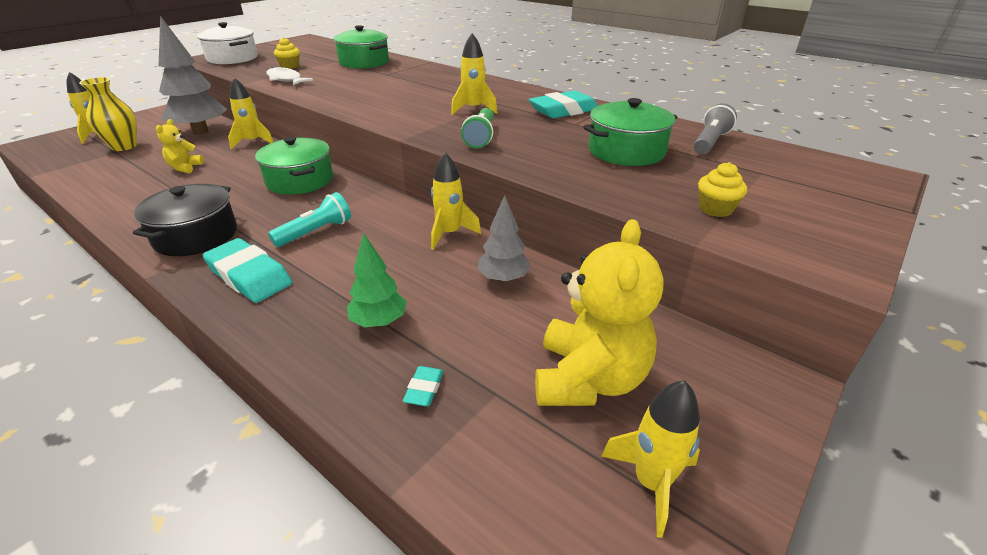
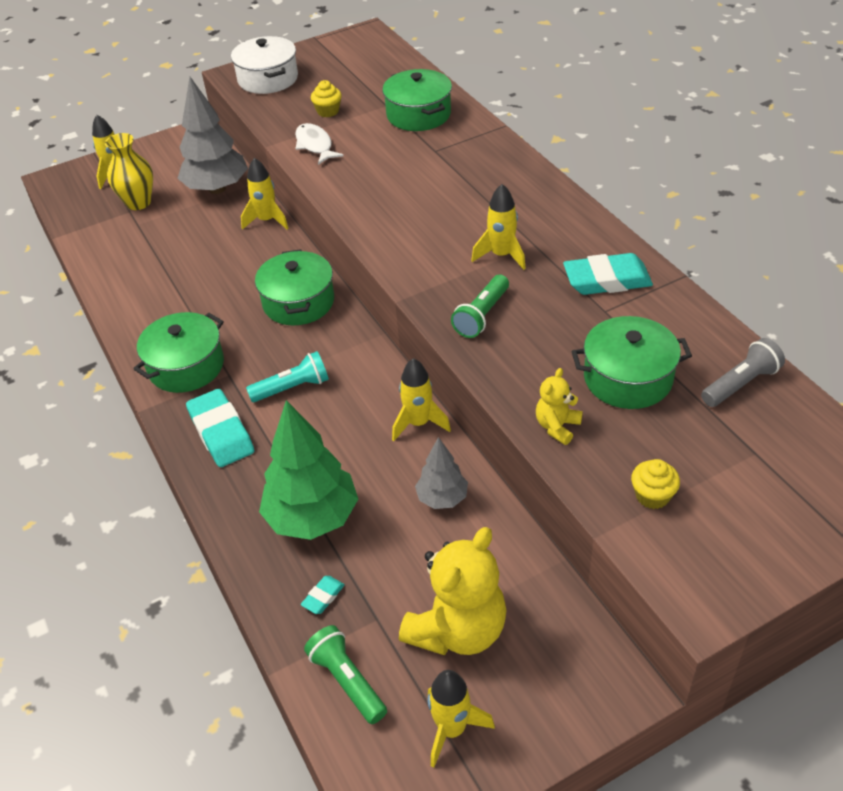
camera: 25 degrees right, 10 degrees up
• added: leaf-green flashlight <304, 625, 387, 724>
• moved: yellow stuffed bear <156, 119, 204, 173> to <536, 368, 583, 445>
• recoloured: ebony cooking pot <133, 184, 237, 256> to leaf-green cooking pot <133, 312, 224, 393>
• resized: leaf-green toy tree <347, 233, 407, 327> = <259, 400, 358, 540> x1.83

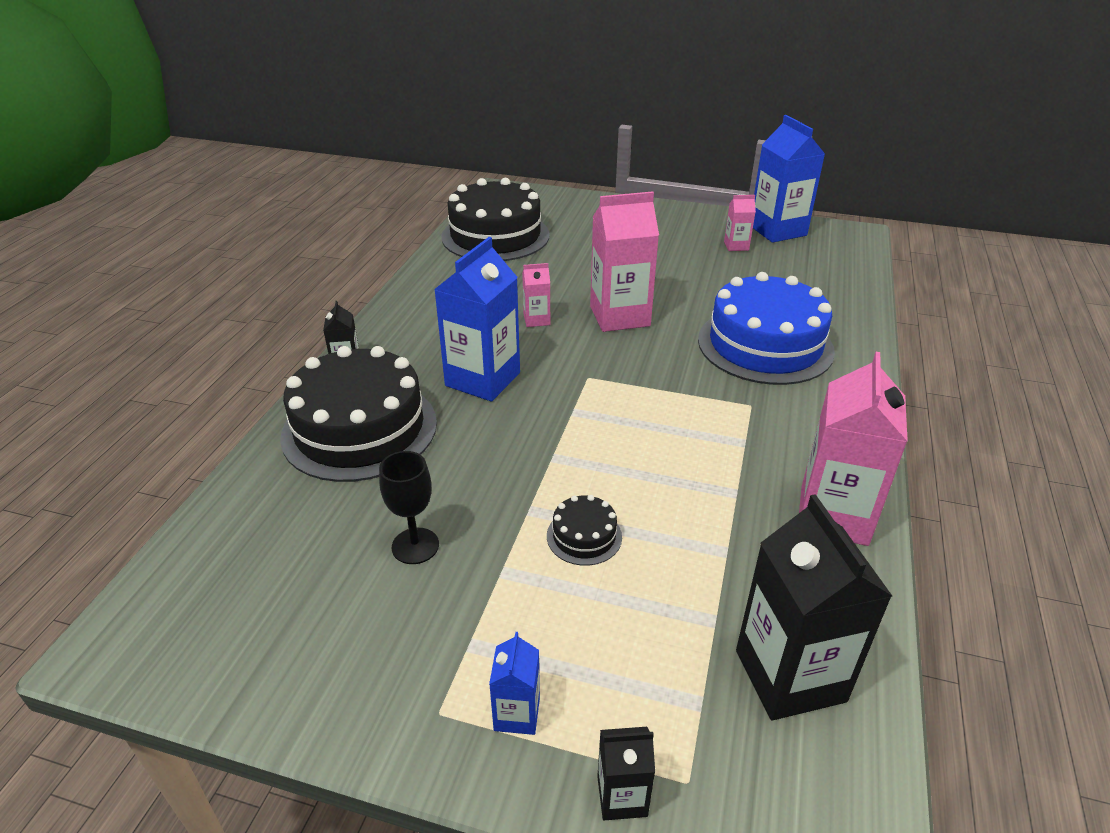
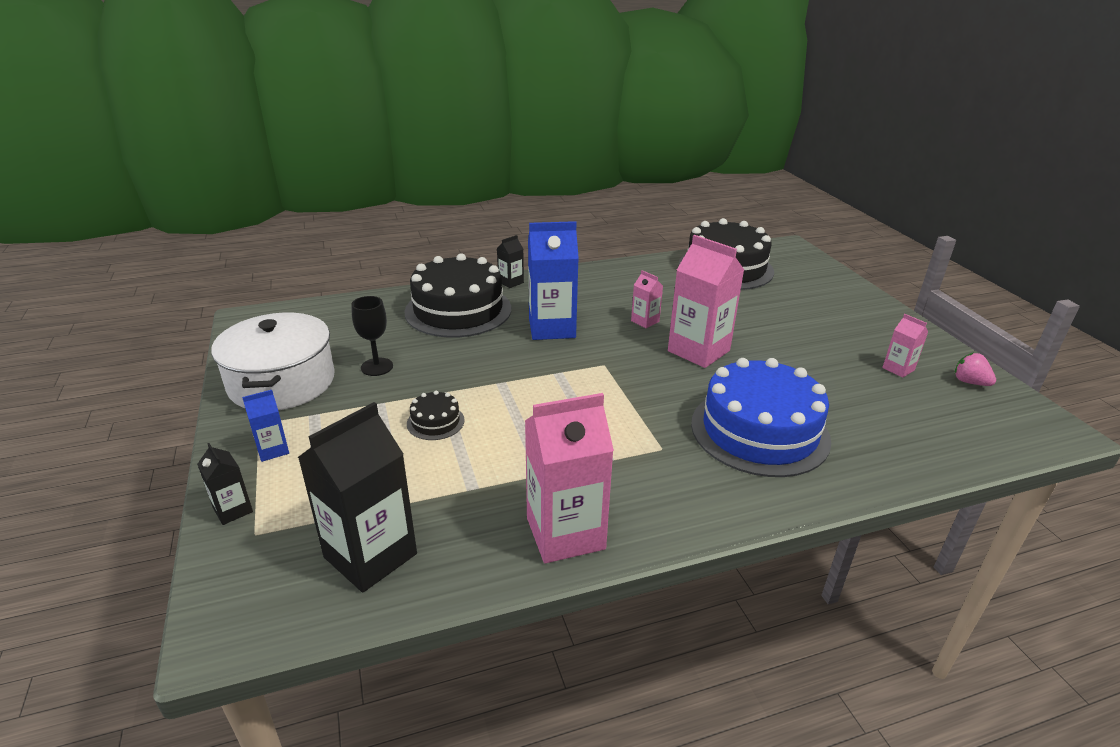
camera: 55 degrees right, 5 degrees down
• added: white cooking pot <211, 313, 335, 410>
• replaced: royal blue juice carton <753, 115, 825, 243> to rose-pink toy strawberry <955, 353, 996, 386>

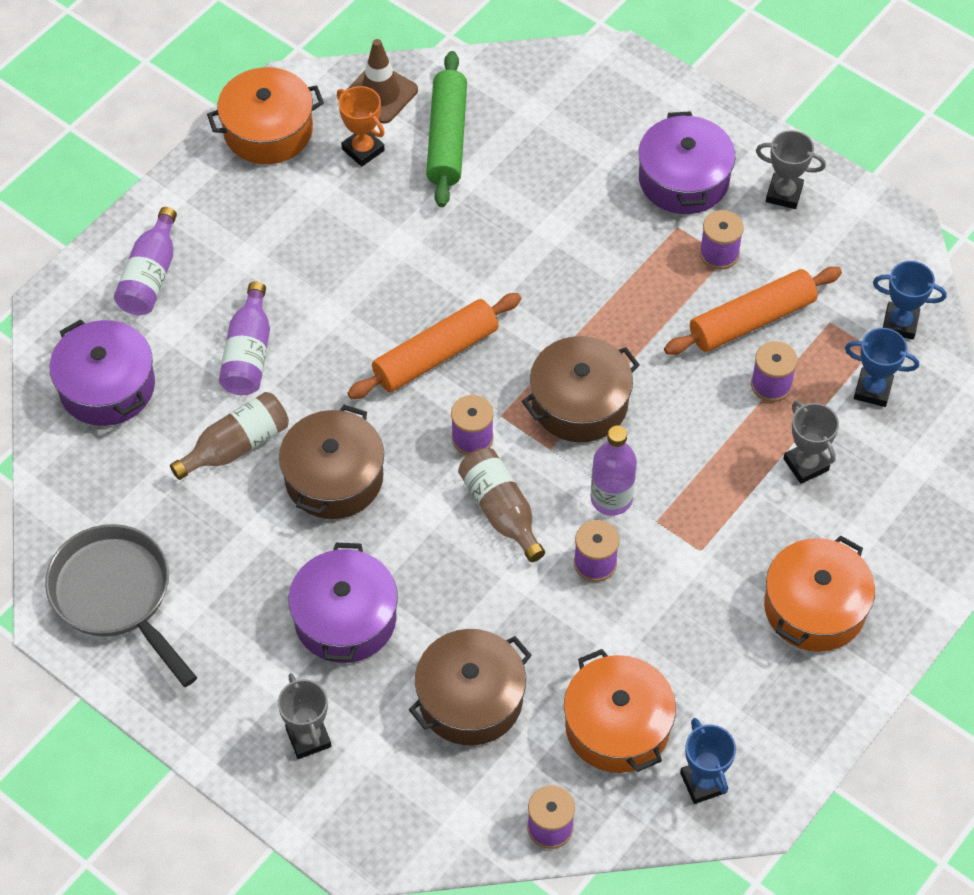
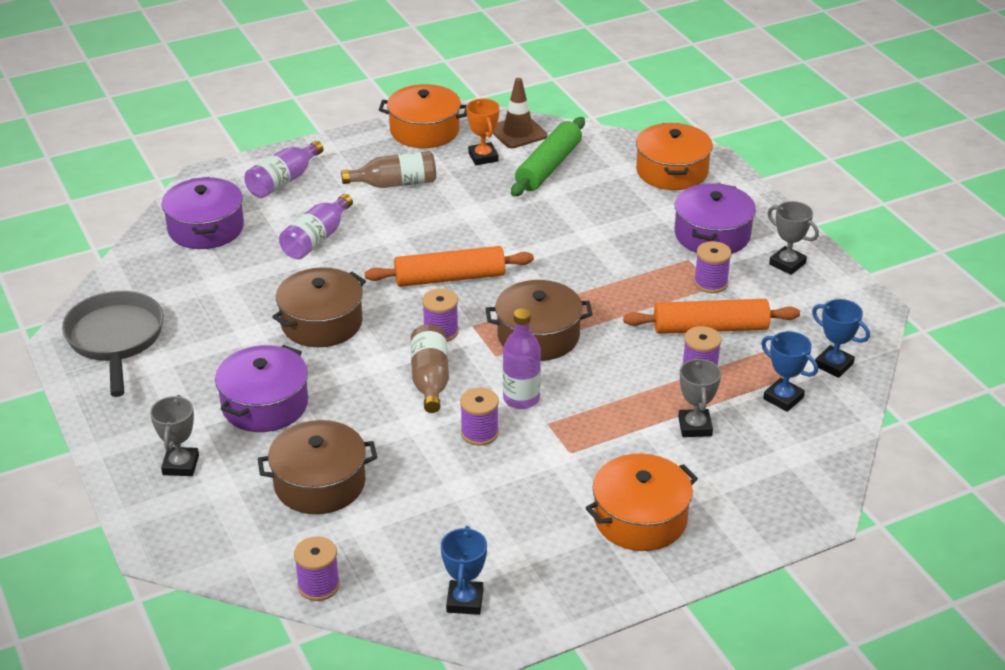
camera: 25 degrees right, 20 degrees down
• moved: dark brown bottle <170, 392, 289, 480> to <341, 151, 436, 188>
• moved: bright orange cooking pot <564, 649, 676, 773> to <636, 123, 713, 190>

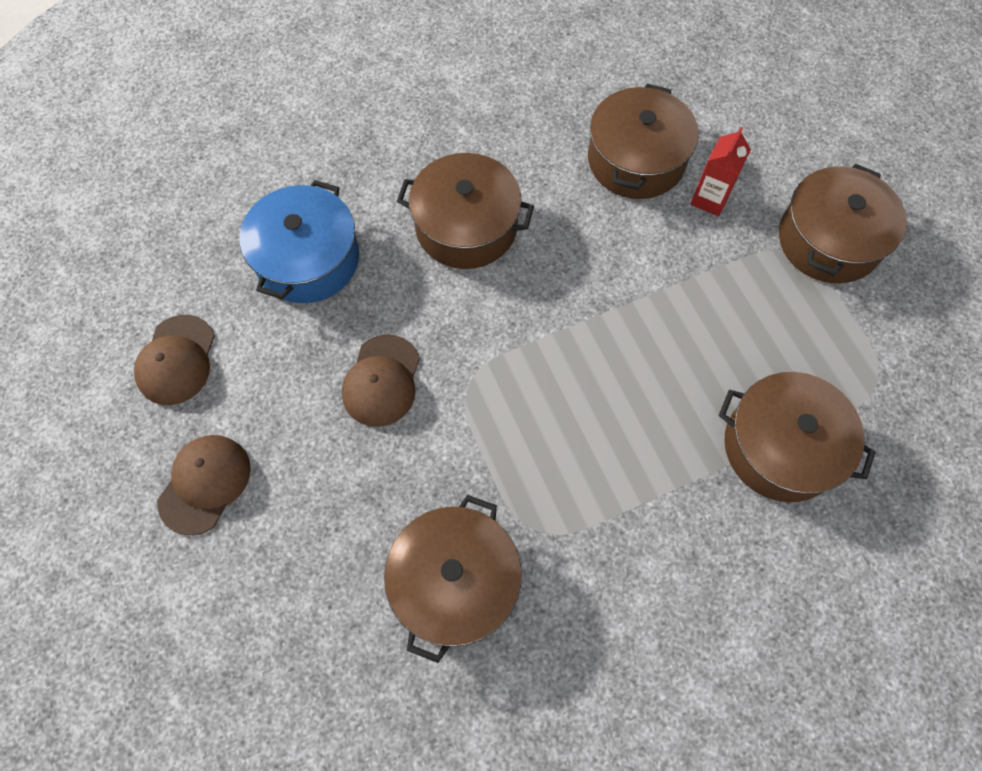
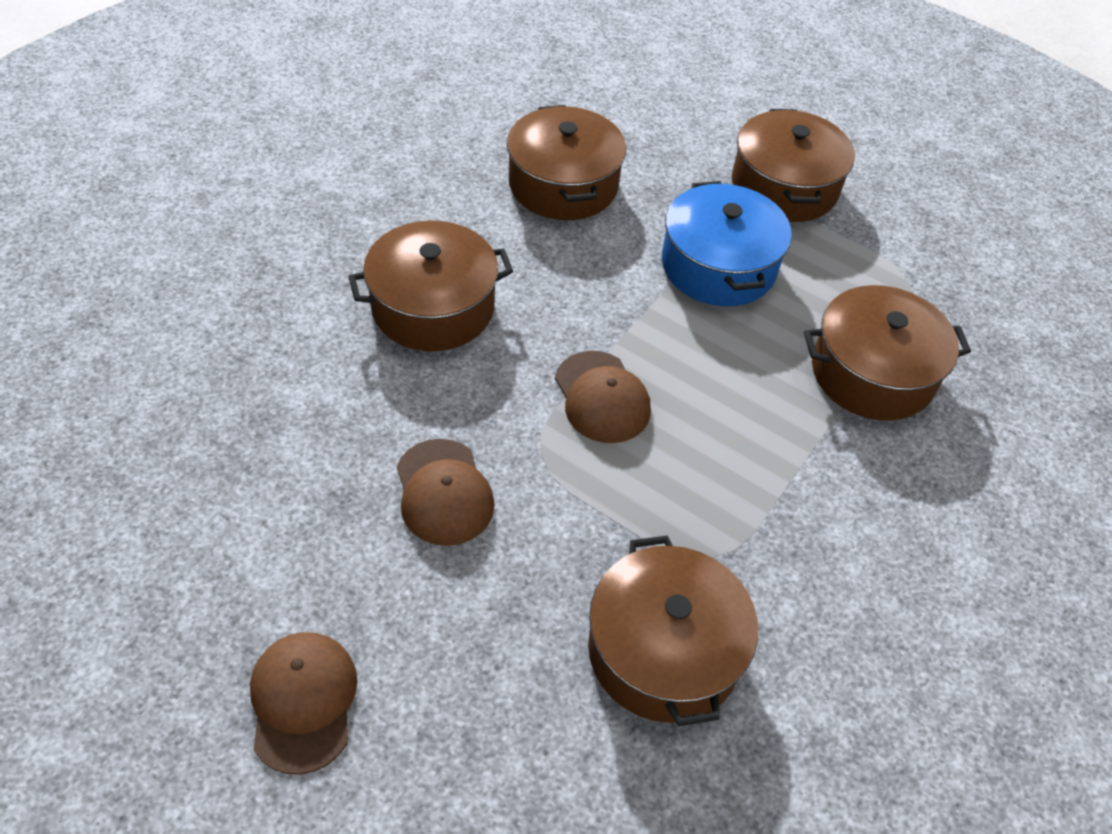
camera: 35 degrees left, 15 degrees down
• removed: red juice carton <691, 127, 751, 216>
• moved: dark brown baseball cap <134, 315, 215, 405> to <555, 351, 651, 443>
• moved: royal blue cooking pot <239, 180, 359, 303> to <662, 181, 792, 306>

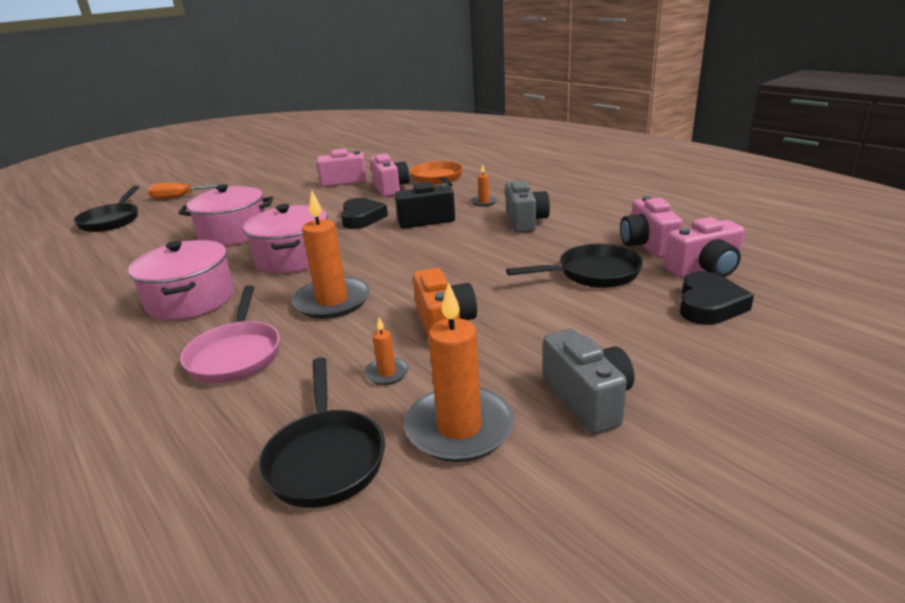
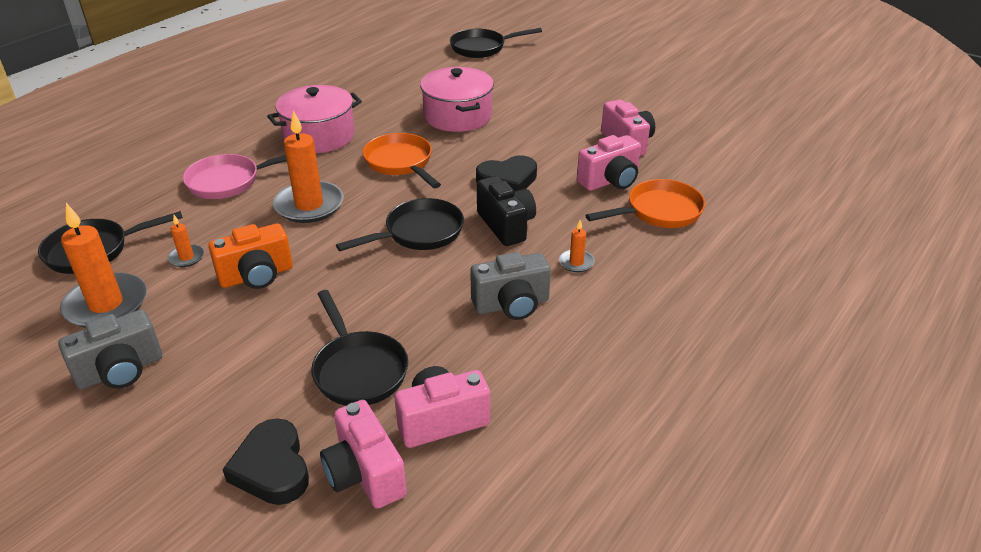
camera: 75 degrees right, 10 degrees up
• removed: bright orange flat screwdriver <148, 183, 227, 199>
• added: ebony frying pan <336, 198, 464, 251>
• replaced: rose-pink cooking pot <243, 204, 327, 274> to bright orange frying pan <363, 133, 441, 188>
• turned: ebony heart <680, 271, 754, 325> = <222, 418, 309, 505> 60 degrees clockwise

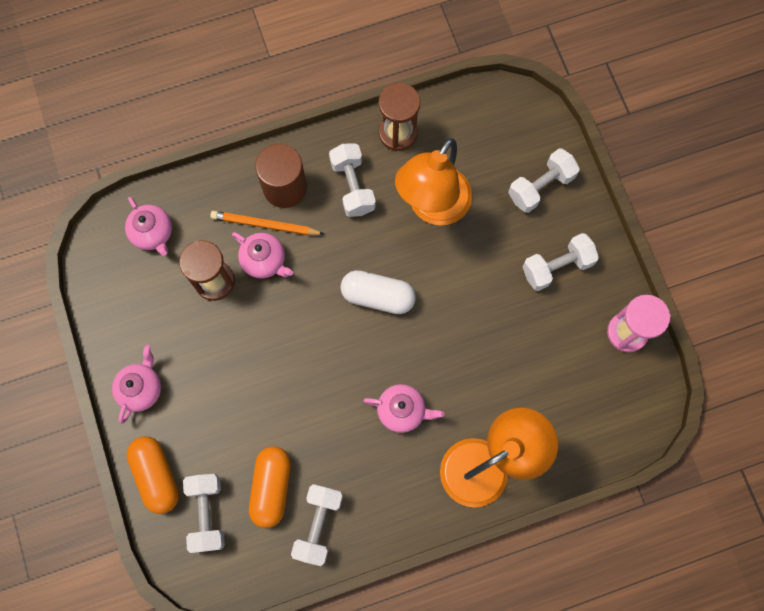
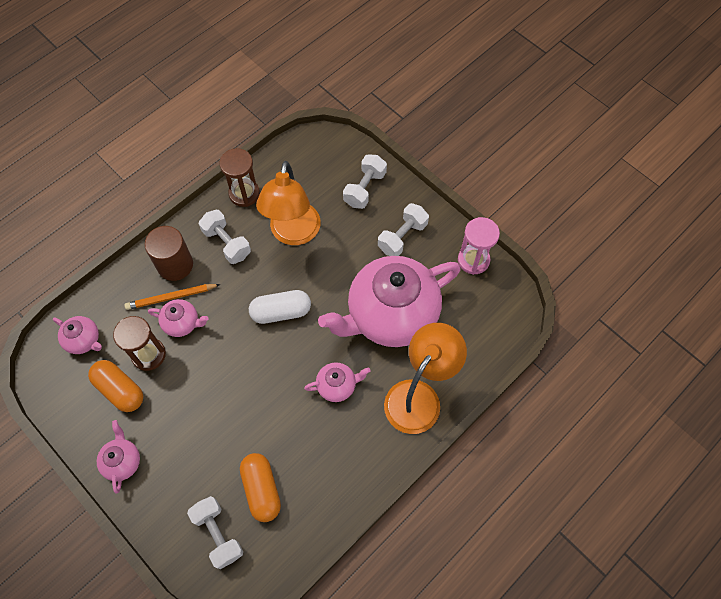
camera: 25 degrees left, 10 degrees down
• removed: white hand weight <291, 484, 343, 566>
• added: rose-pink teapot <318, 256, 461, 347>
• moved: bright orange pill shape <126, 436, 179, 514> to <88, 360, 143, 412>

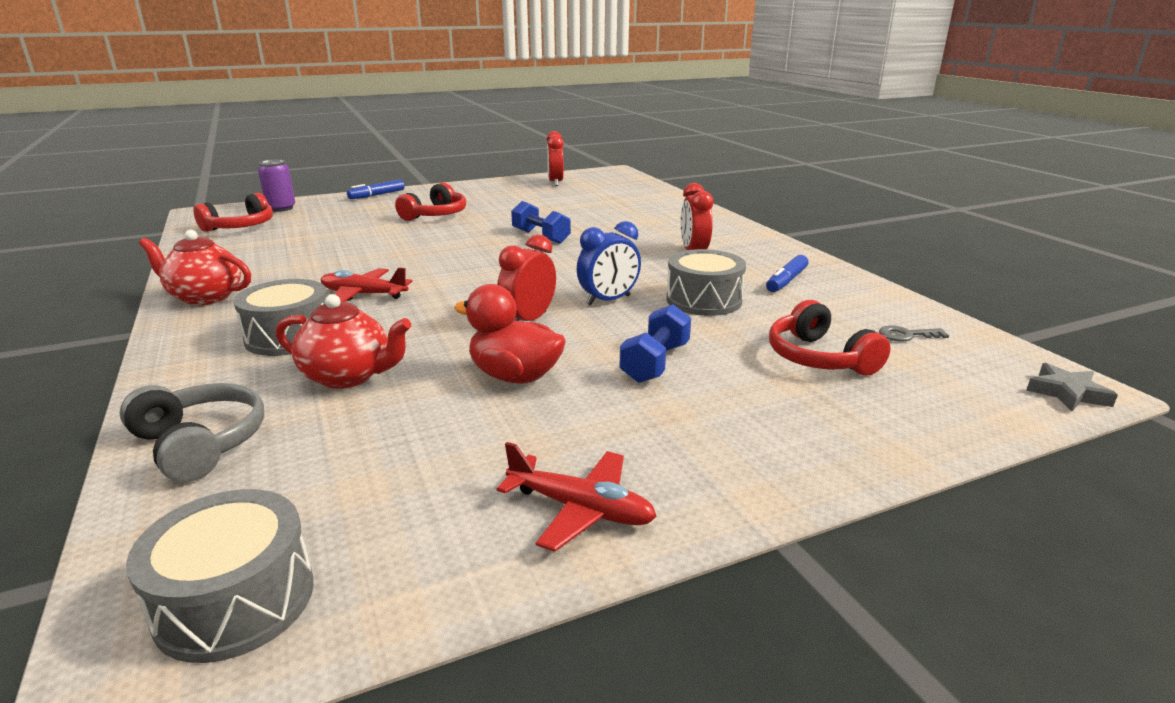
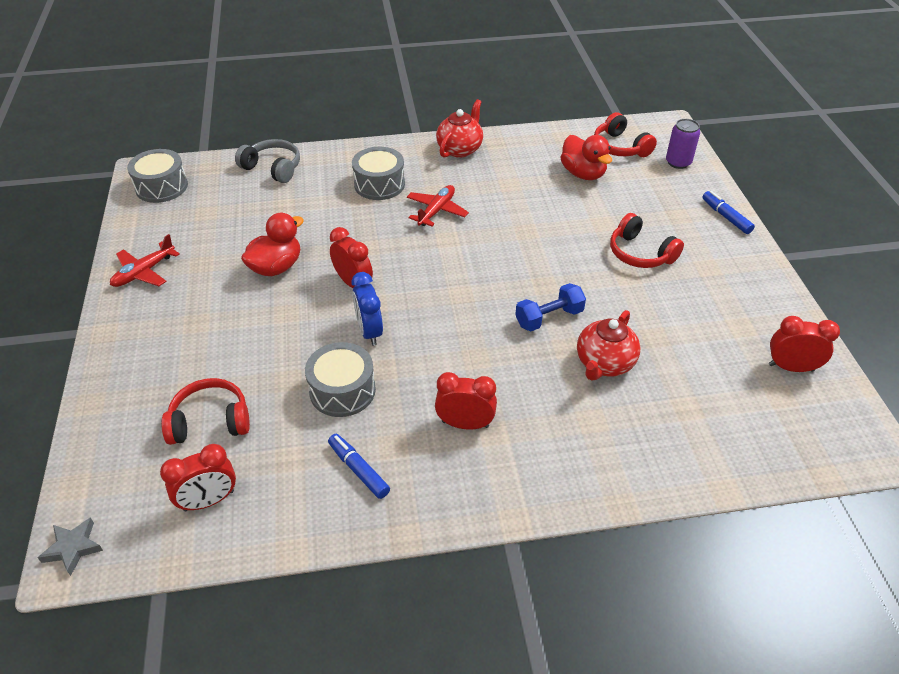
camera: 105 degrees right, 20 degrees up
• removed: royal blue hand weight <619, 304, 691, 383>
• added: red duck <560, 135, 612, 180>
• moved: red teapot <276, 294, 411, 389> to <577, 310, 640, 381>
• replaced: ash-grey door key <879, 325, 949, 342> to red clock <160, 444, 236, 511>
• turned: ash-grey headphones <119, 383, 264, 482> = <235, 139, 300, 183> 120 degrees counterclockwise

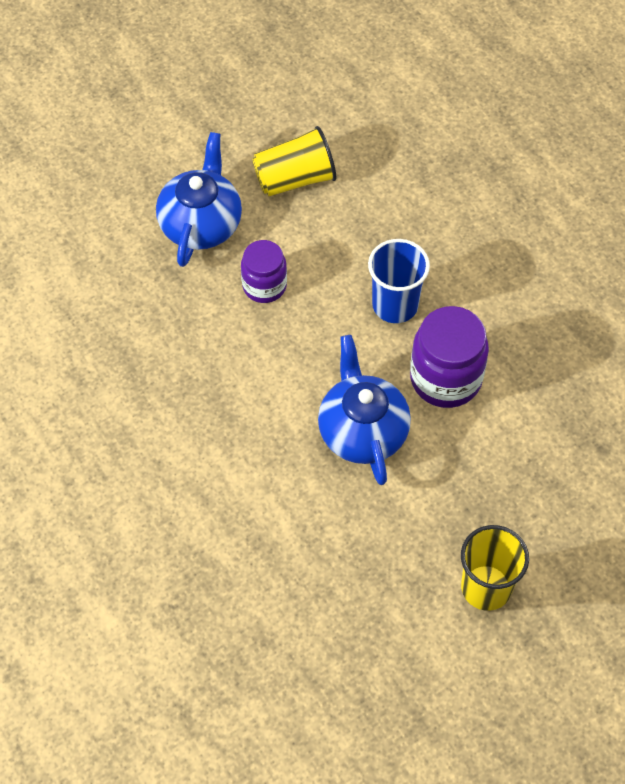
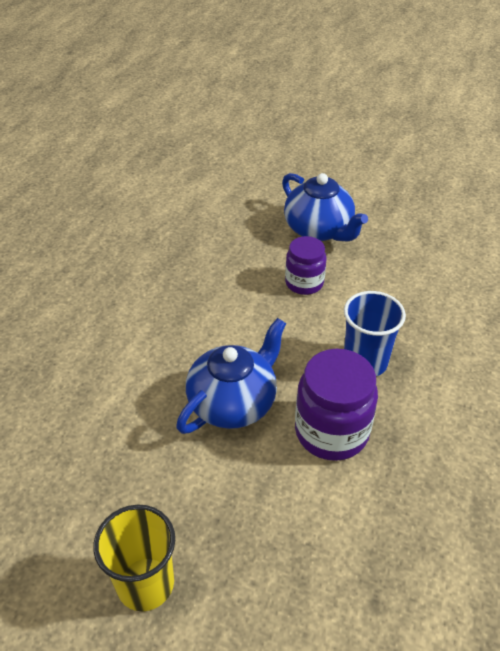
camera: 55 degrees right, 15 degrees down
• removed: yellow cup <252, 126, 336, 196>
• turned: royal blue teapot <156, 132, 242, 267> = <282, 173, 368, 241> 75 degrees clockwise

